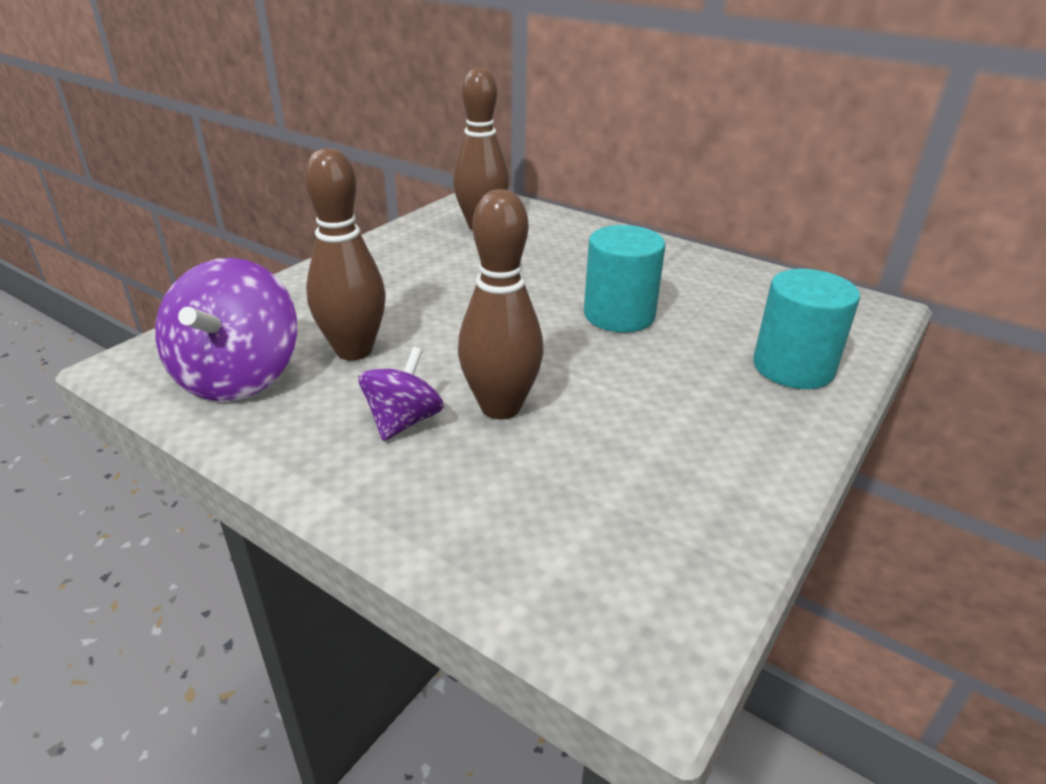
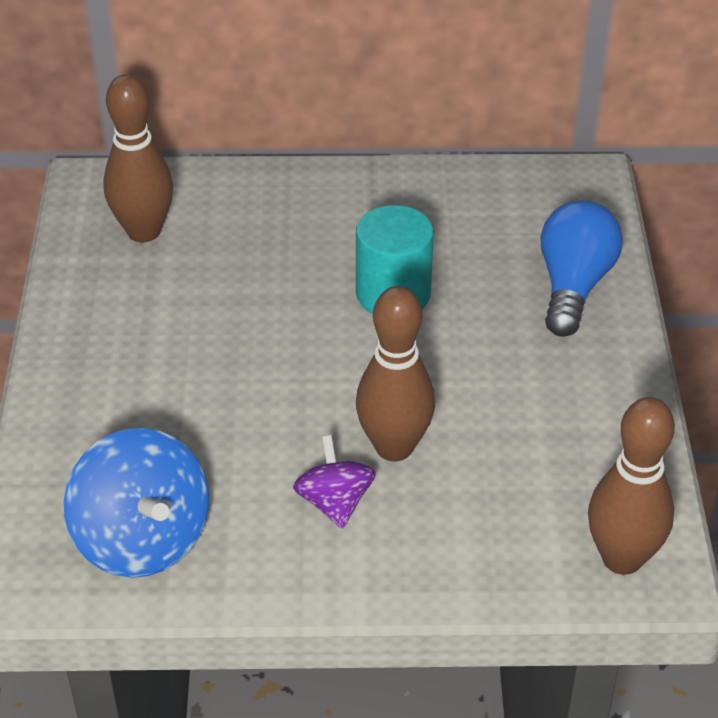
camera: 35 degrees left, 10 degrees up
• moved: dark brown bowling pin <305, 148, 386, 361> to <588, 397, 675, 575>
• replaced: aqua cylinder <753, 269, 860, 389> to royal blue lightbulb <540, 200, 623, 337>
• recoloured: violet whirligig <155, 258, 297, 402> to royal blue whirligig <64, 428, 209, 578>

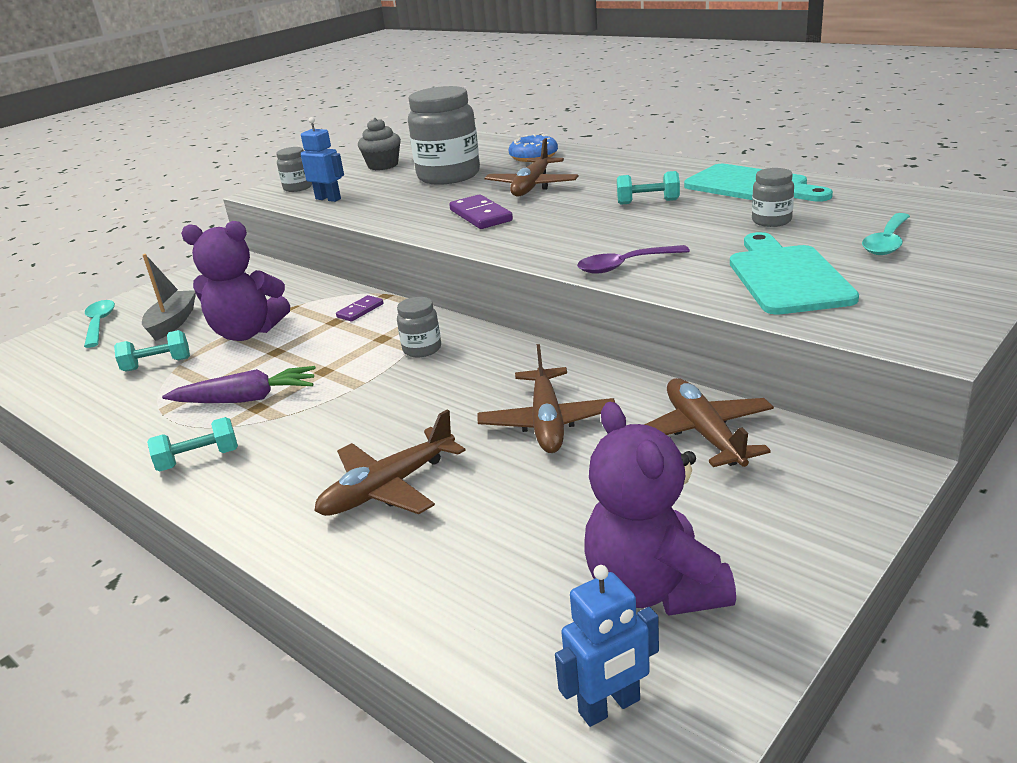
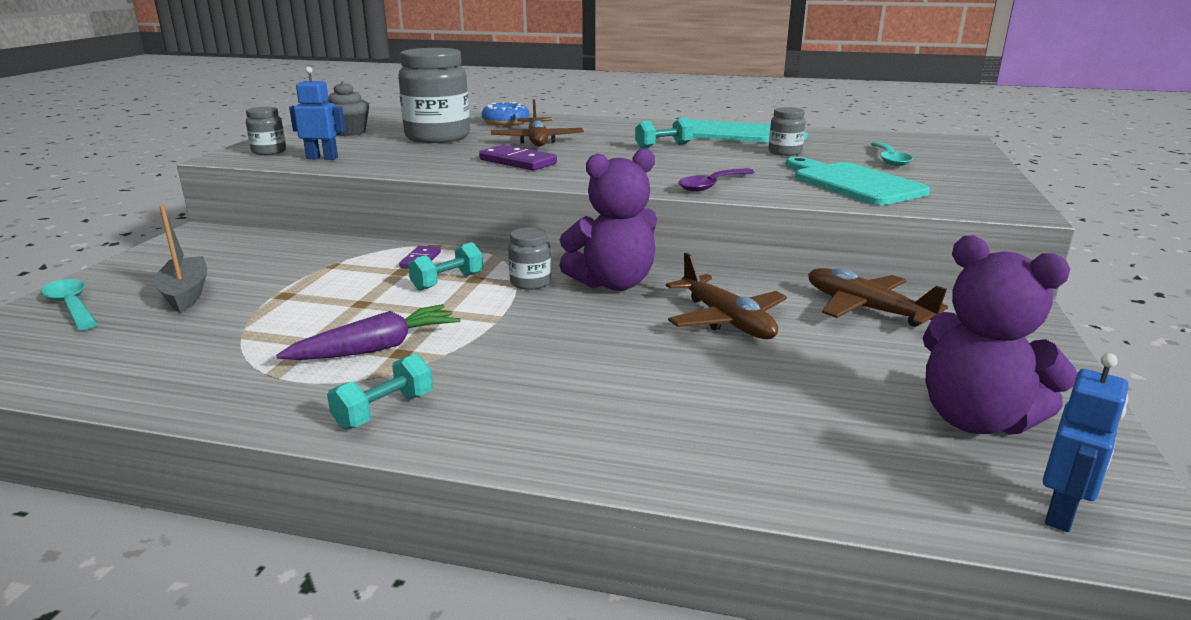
camera: 30 degrees left, 5 degrees down
• removed: dark brown aeroplane <314, 409, 466, 516>
• moved: aqua hand weight <114, 330, 190, 371> to <408, 242, 483, 291>
• moved: violet stuffed bear <181, 221, 290, 341> to <559, 149, 657, 291>

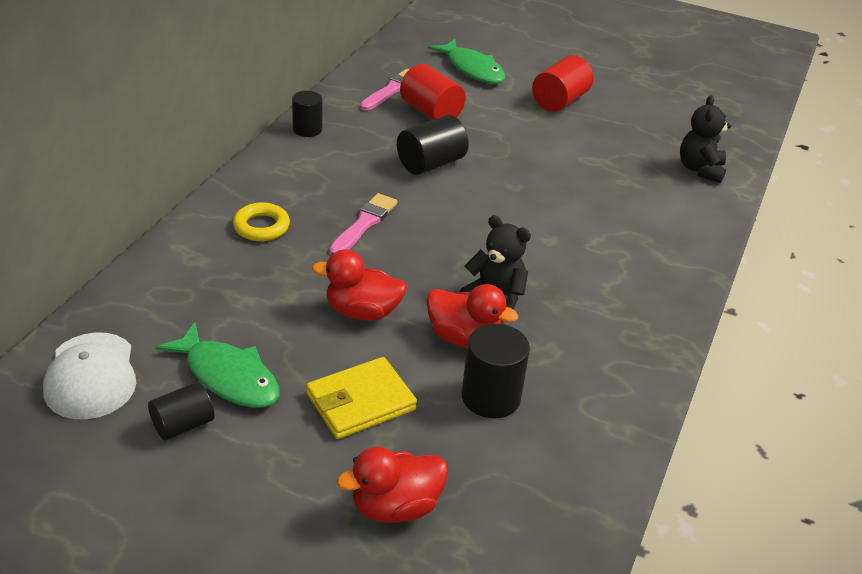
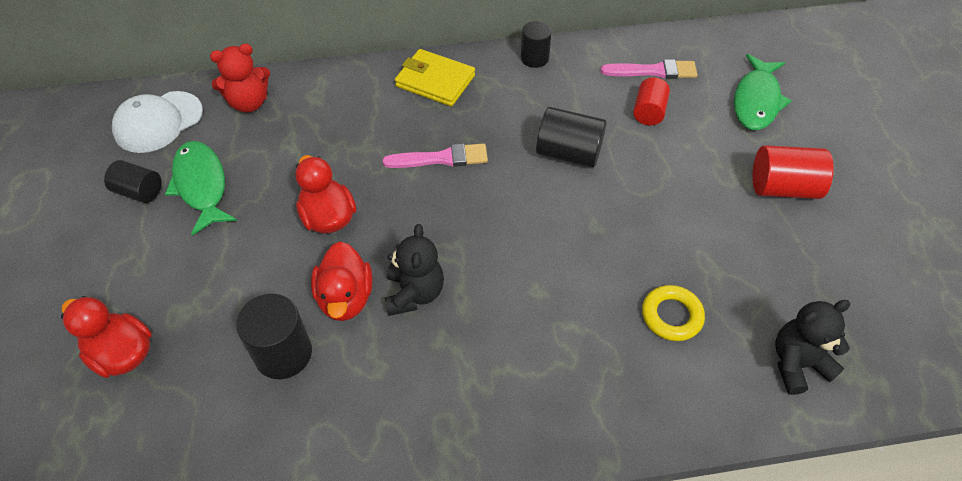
camera: 60 degrees right, 15 degrees up
• added: red stuffed bear <210, 44, 270, 112>
• moved: yellow ring <233, 202, 290, 241> to <642, 285, 705, 341>
• moved: yellow wallet <306, 357, 417, 439> to <395, 49, 475, 106>
• turned: leaf-green fish <155, 322, 280, 408> = <165, 141, 237, 236> 150 degrees clockwise
• resized: red cylinder <400, 64, 466, 120> = <633, 78, 670, 125> x0.67

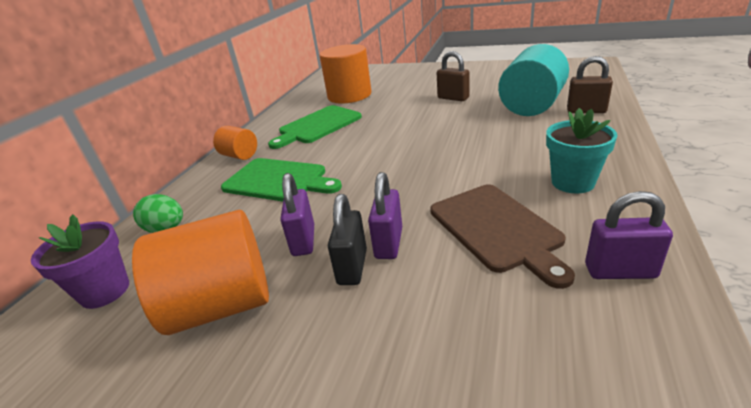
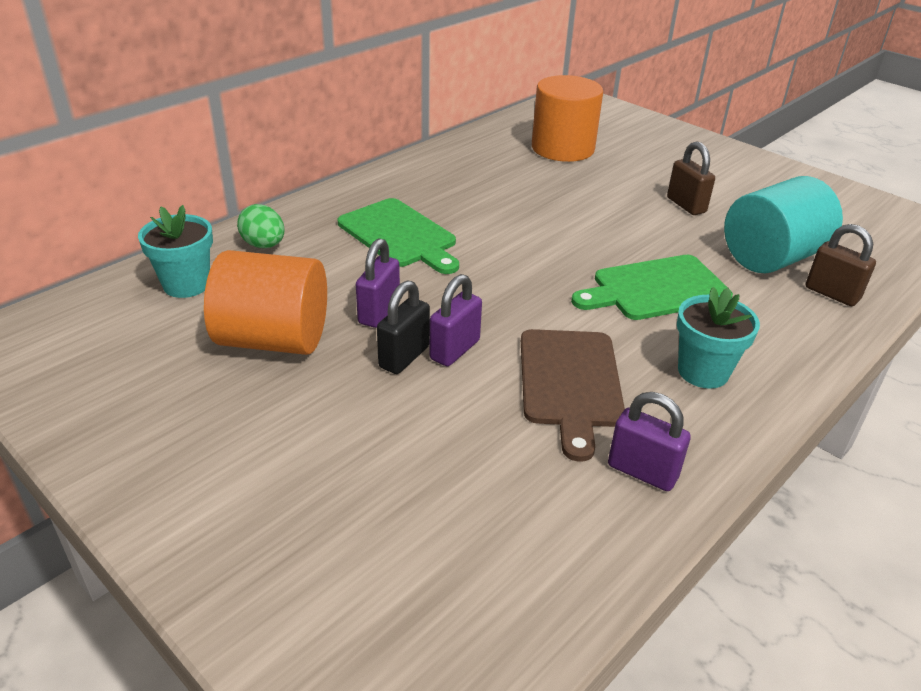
camera: 20 degrees right, 5 degrees up
• removed: bright orange cylinder <213, 126, 257, 160>
• moved: leaf-green chopping board <268, 105, 362, 149> to <571, 255, 733, 320>
• recoloured: violet potted plant <31, 214, 129, 309> to aqua potted plant <138, 205, 213, 298>

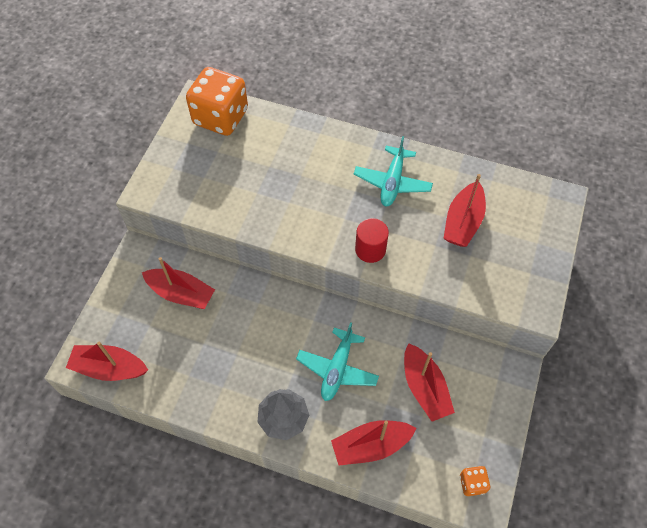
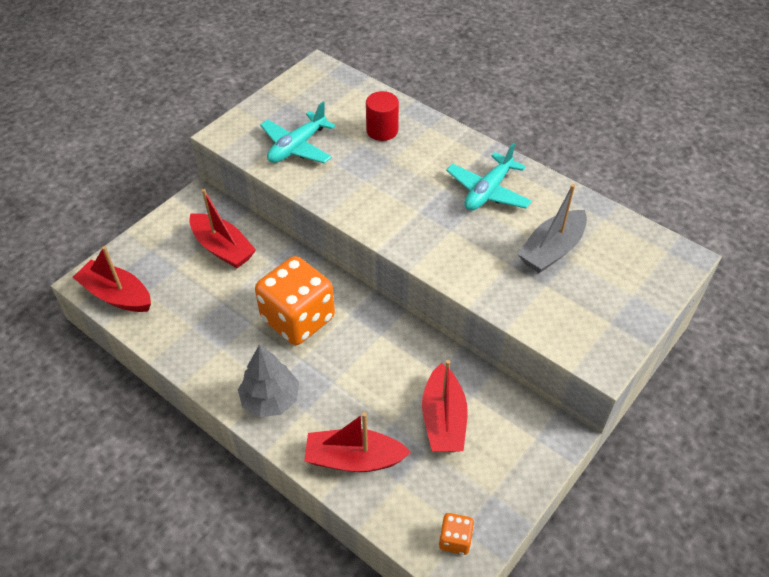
camera: 20 degrees right, 10 degrees down
• moved: bright orange die <186, 67, 248, 136> to <255, 256, 335, 345>
• moved: aqua aeroplane <296, 322, 379, 401> to <260, 102, 335, 163>
• moved: red cylinder <355, 218, 389, 263> to <366, 91, 399, 141>
• recoloured: red boat <443, 174, 486, 247> to ash-grey boat <518, 184, 587, 273>

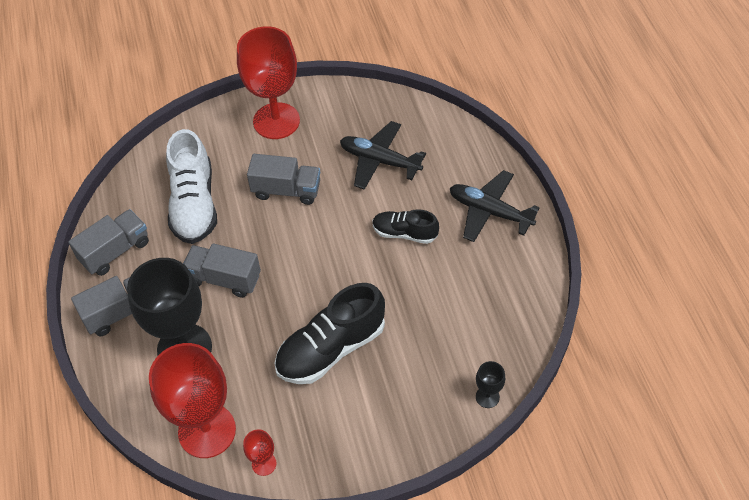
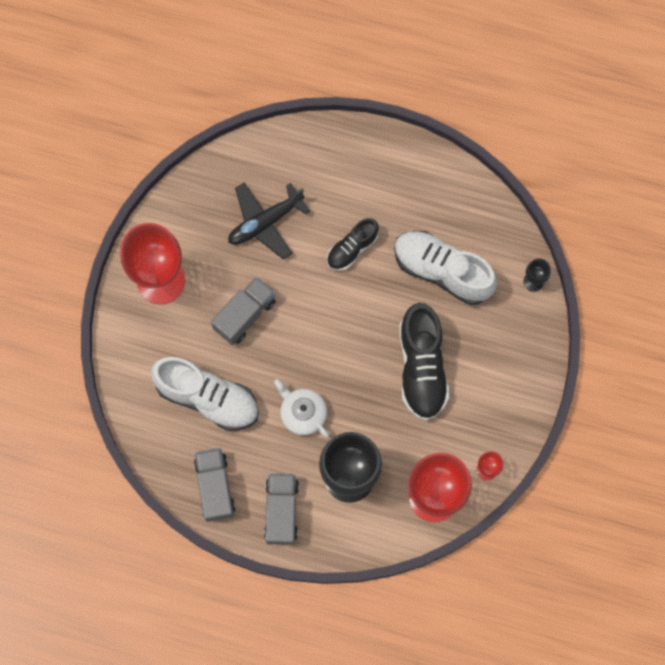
camera: 60 degrees left, 20 degrees up
• removed: ebony aeroplane <450, 170, 540, 242>
• added: white lace-up shoe <394, 231, 497, 305>
• replaced: ash-grey truck <183, 243, 261, 298> to white teapot <274, 379, 329, 438>

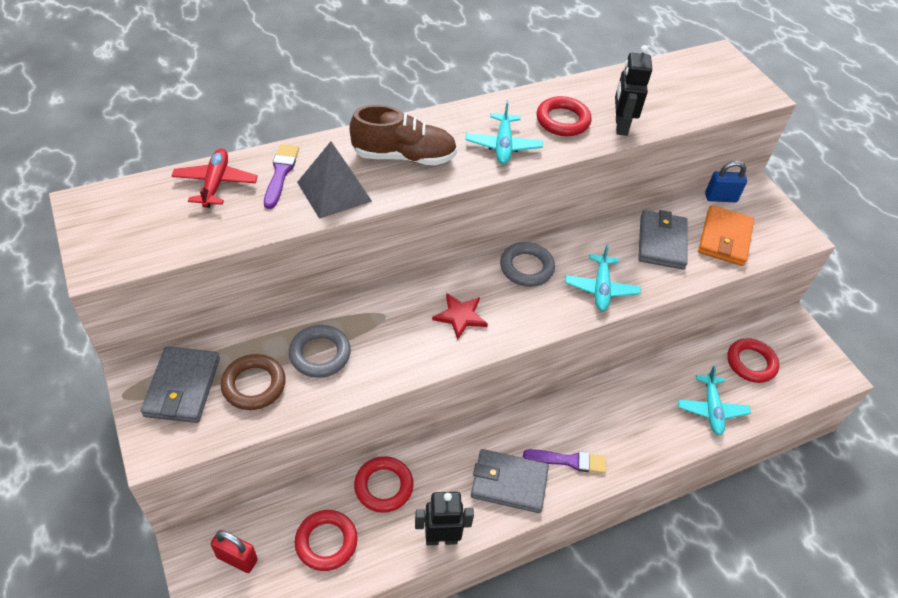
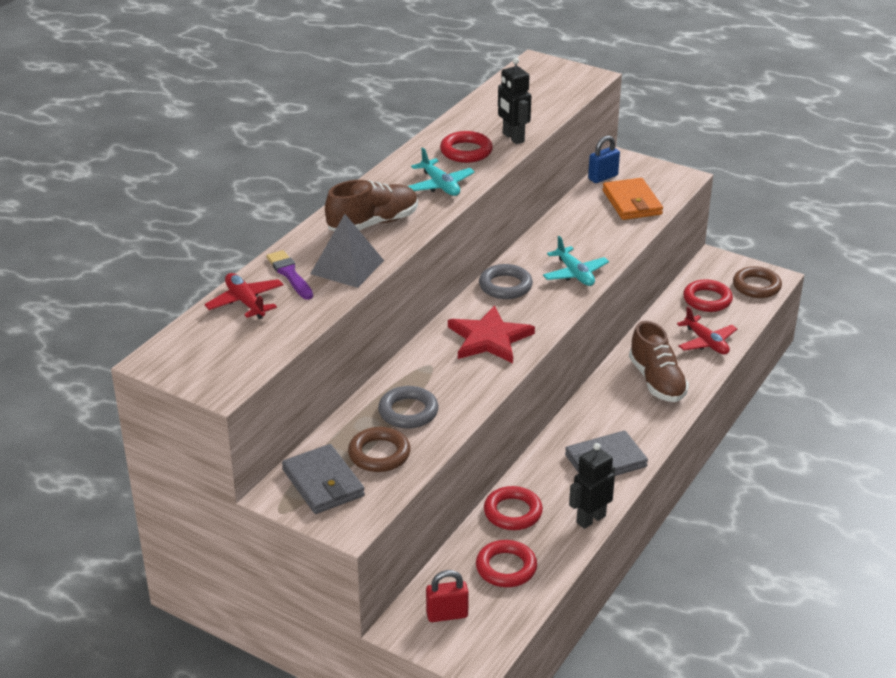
camera: 30 degrees left, 15 degrees down
• removed: violet paint brush <523, 449, 606, 474>
• removed: ash-grey wallet <638, 210, 688, 269>
• added: dark brown lace-up shoe <629, 321, 689, 402>
• added: dark brown ring <733, 266, 782, 298>
• recoloured: aqua aeroplane <678, 366, 751, 435> to red aeroplane <677, 306, 737, 354>
• resized: red five-pointed star <432, 293, 488, 340> = <448, 305, 535, 363> x1.64

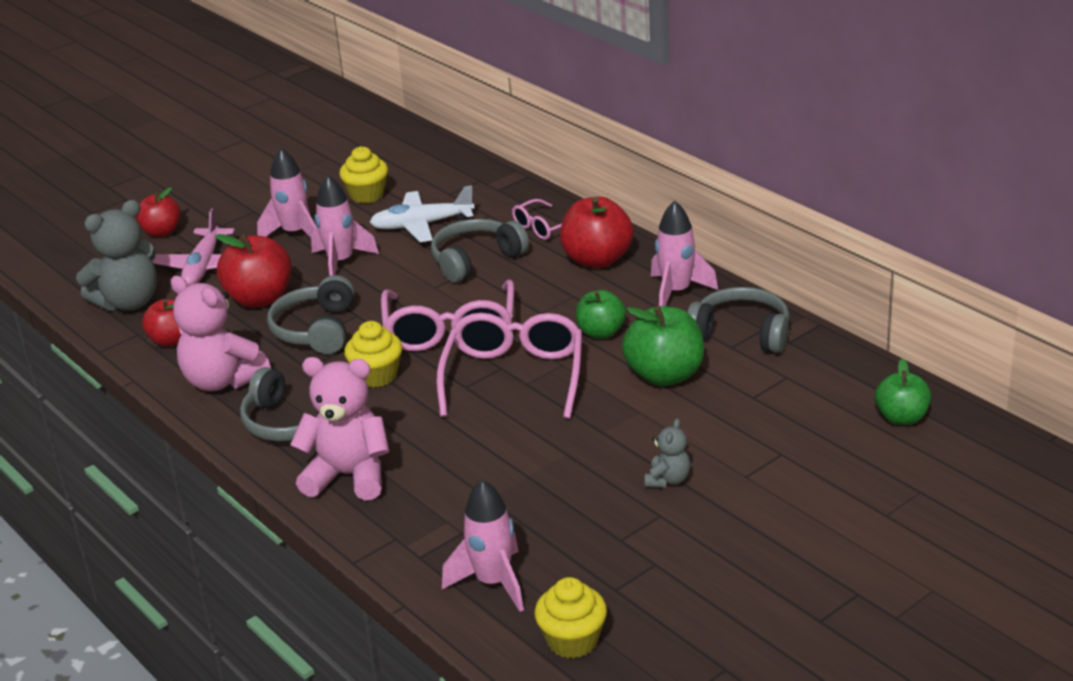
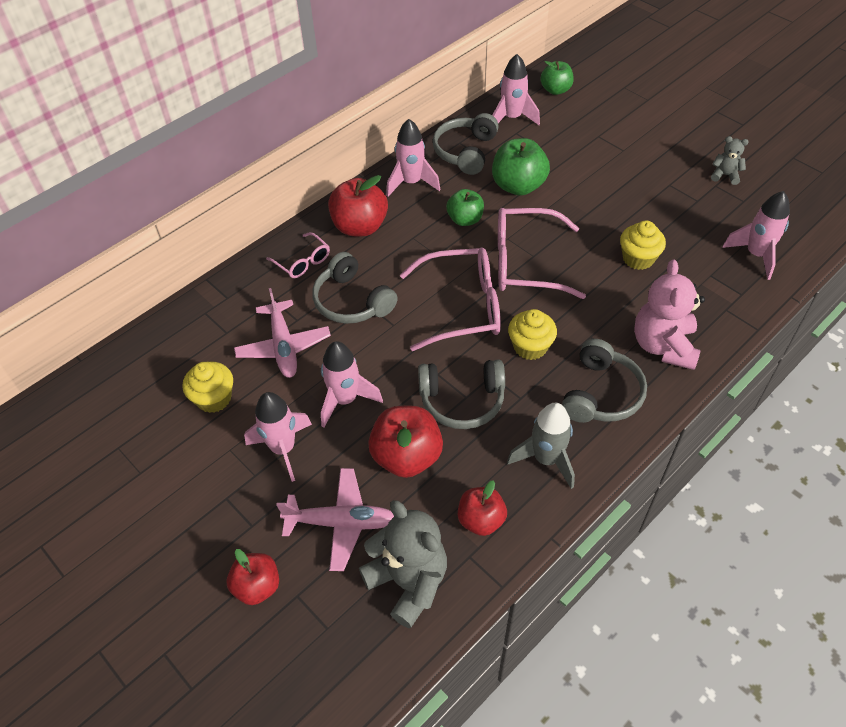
camera: 95 degrees left, 20 degrees up
• added: rose-pink spaceship <492, 54, 540, 125>
• moved: yellow fairy cake <534, 577, 607, 659> to <620, 221, 666, 270>
• moved: ash-grey stuffed bear <645, 418, 691, 488> to <711, 136, 749, 185>
• replaced: rose-pink stuffed bear <171, 276, 271, 391> to ash-grey spaceship <507, 403, 575, 489>
• recoloured: white aeroplane <370, 185, 475, 242> to rose-pink aeroplane <234, 288, 331, 378>

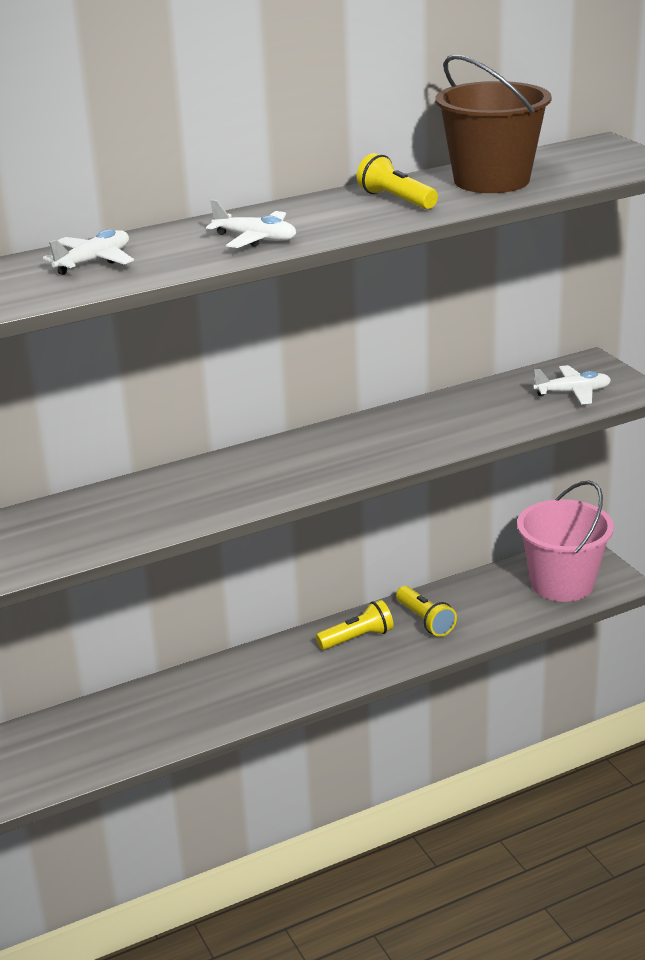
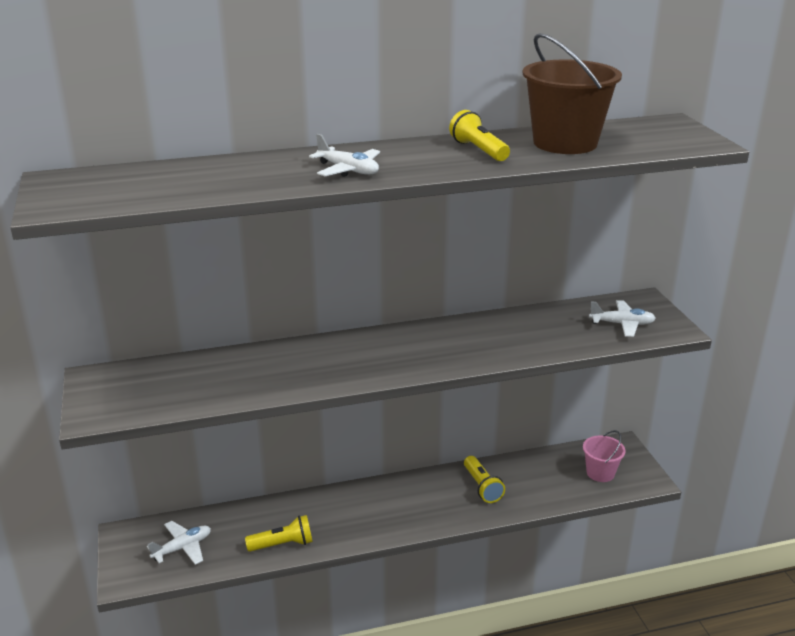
camera: 10 degrees right, 0 degrees up
• moved: white aeroplane <43, 229, 134, 275> to <147, 521, 211, 565>
• moved: yellow flashlight <316, 600, 394, 650> to <245, 515, 313, 552>
• resized: rose-pink bucket <517, 481, 614, 602> = <583, 430, 625, 482> x0.55

